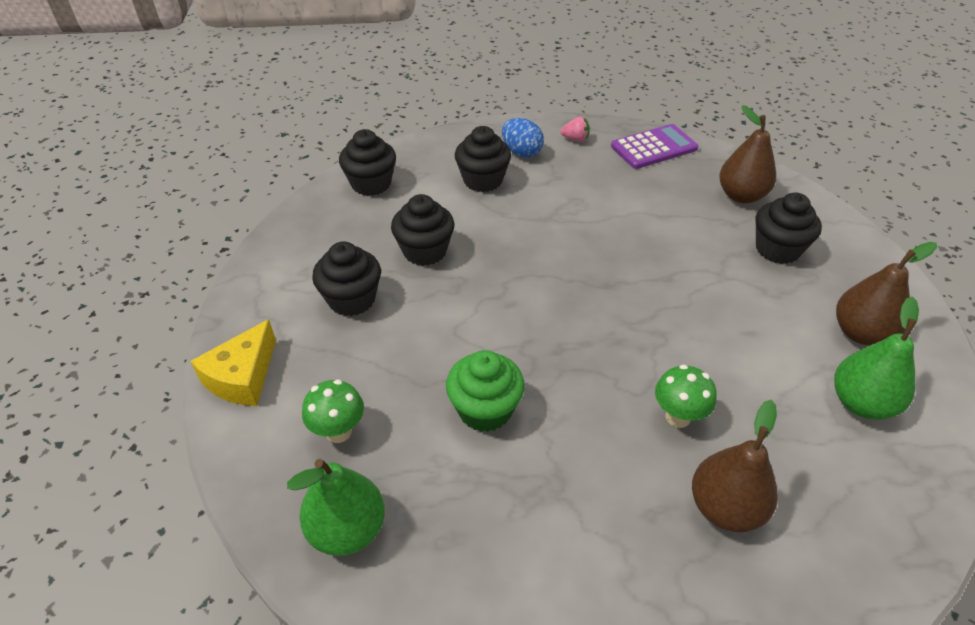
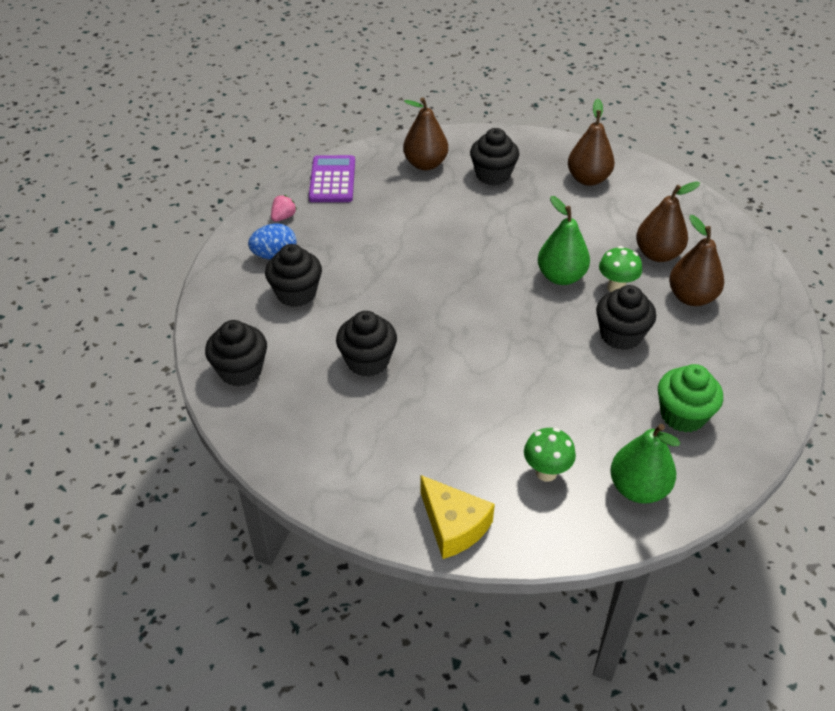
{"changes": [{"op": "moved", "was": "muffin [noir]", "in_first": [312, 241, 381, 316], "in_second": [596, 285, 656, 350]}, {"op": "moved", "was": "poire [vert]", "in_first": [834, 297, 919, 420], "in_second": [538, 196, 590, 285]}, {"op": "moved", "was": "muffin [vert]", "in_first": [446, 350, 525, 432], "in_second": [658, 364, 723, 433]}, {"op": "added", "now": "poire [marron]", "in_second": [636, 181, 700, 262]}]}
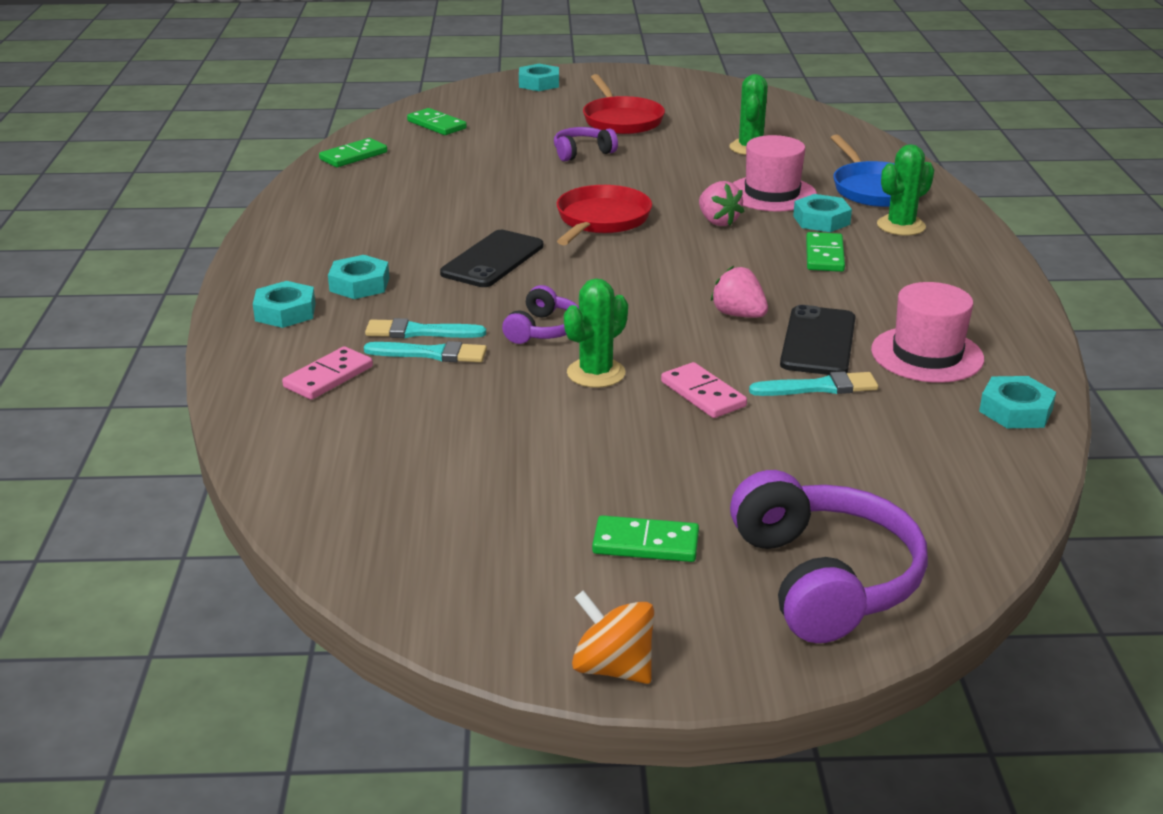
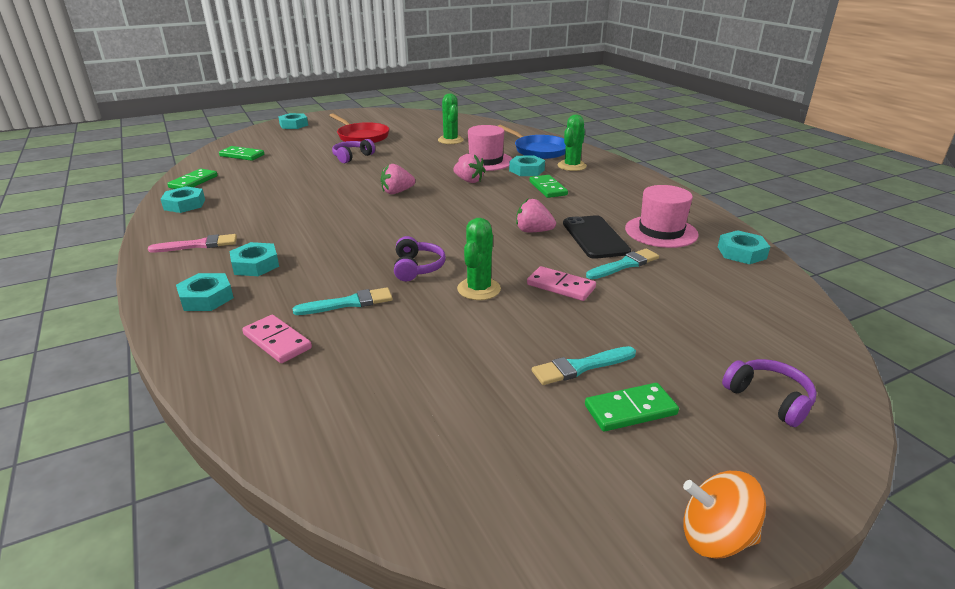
{"changes": [{"op": "replaced", "was": "poêle [rouge]", "now": "fraise [rose]", "in_first": [556, 185, 652, 245], "in_second": [380, 164, 415, 194]}, {"op": "removed", "was": "téléphone [noir]", "in_first": [440, 230, 543, 287]}, {"op": "moved", "was": "pinceau [turquoise]", "in_first": [365, 318, 486, 338], "in_second": [532, 346, 636, 385]}, {"op": "turned", "was": "domino [rose]", "in_first": [282, 346, 373, 400], "in_second": [242, 315, 312, 363], "clockwise": -60}, {"op": "resized", "was": "casque audio [violet]", "in_first": [730, 470, 928, 643], "in_second": [722, 359, 817, 427], "ratio": 0.53}, {"op": "added", "now": "écrou [turquoise]", "in_second": [161, 186, 205, 213]}, {"op": "added", "now": "pinceau [rose]", "in_second": [148, 234, 237, 253]}]}
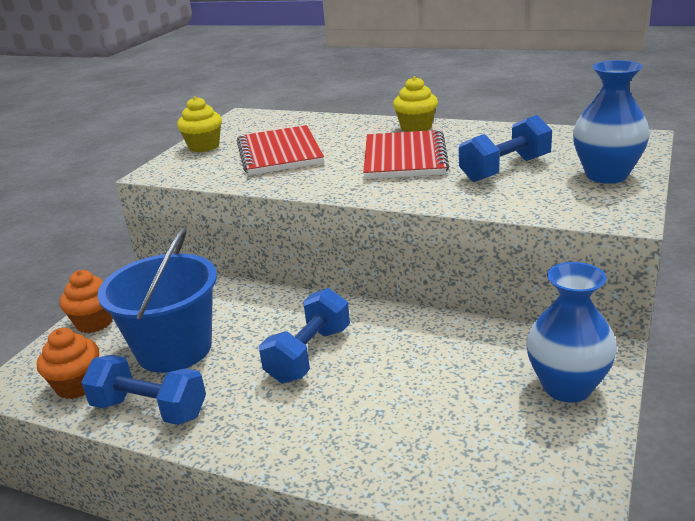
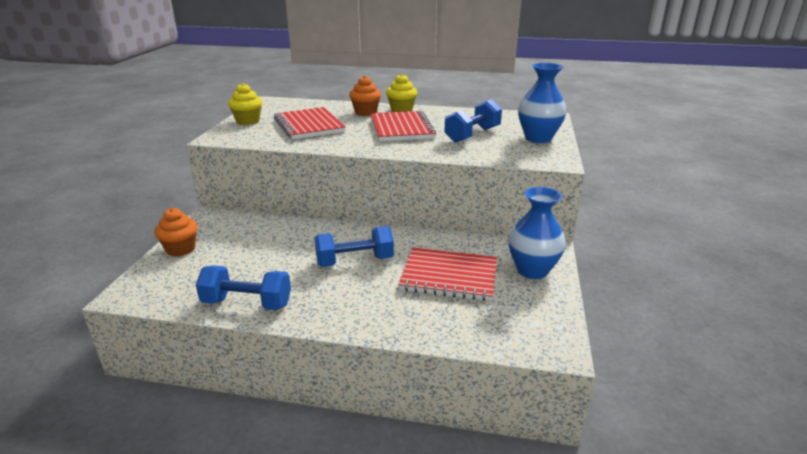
{"changes": [{"op": "removed", "was": "seau [bleu]", "in_first": [97, 227, 217, 373]}, {"op": "turned", "was": "haltère [bleu]", "in_first": [259, 288, 350, 383], "in_second": [314, 226, 394, 267], "clockwise": 60}, {"op": "moved", "was": "muffin [orange]", "in_first": [37, 328, 99, 399], "in_second": [349, 76, 381, 116]}, {"op": "added", "now": "carnet [rouge]", "in_second": [399, 248, 497, 301]}]}
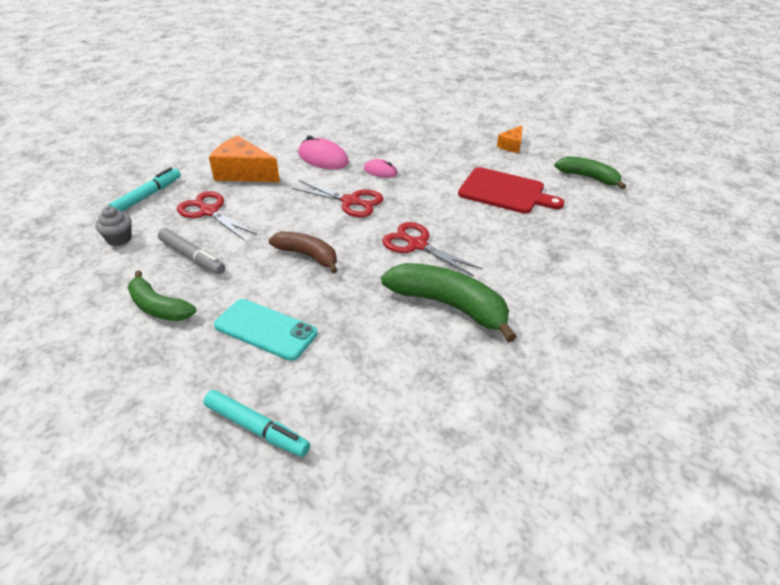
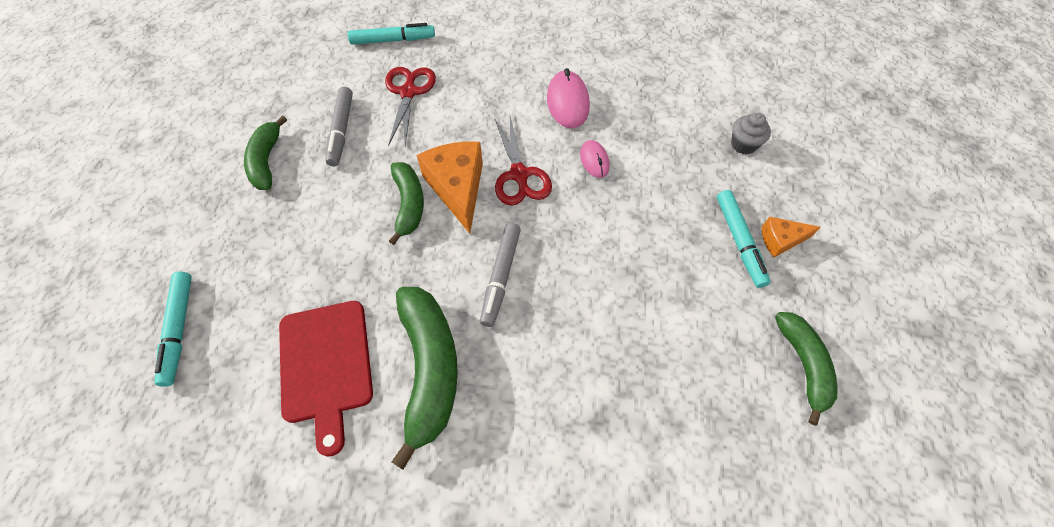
{"changes": [{"op": "moved", "was": "fromage [orange]", "in_first": [209, 135, 280, 182], "in_second": [417, 141, 483, 234]}, {"op": "moved", "was": "planche à découper [rouge]", "in_first": [458, 167, 564, 214], "in_second": [279, 301, 373, 456]}, {"op": "moved", "was": "muffin [gris]", "in_first": [95, 206, 132, 246], "in_second": [731, 113, 771, 154]}, {"op": "replaced", "was": "ciseaux [rouge]", "now": "feutre [gris]", "in_first": [382, 222, 483, 276], "in_second": [480, 223, 521, 327]}, {"op": "recoloured", "was": "banane [marron]", "now": "banane [vert]", "in_first": [269, 231, 338, 273], "in_second": [389, 162, 424, 245]}, {"op": "removed", "was": "téléphone [turquoise]", "in_first": [214, 299, 318, 361]}, {"op": "added", "now": "feutre [turquoise]", "in_second": [717, 190, 770, 288]}]}
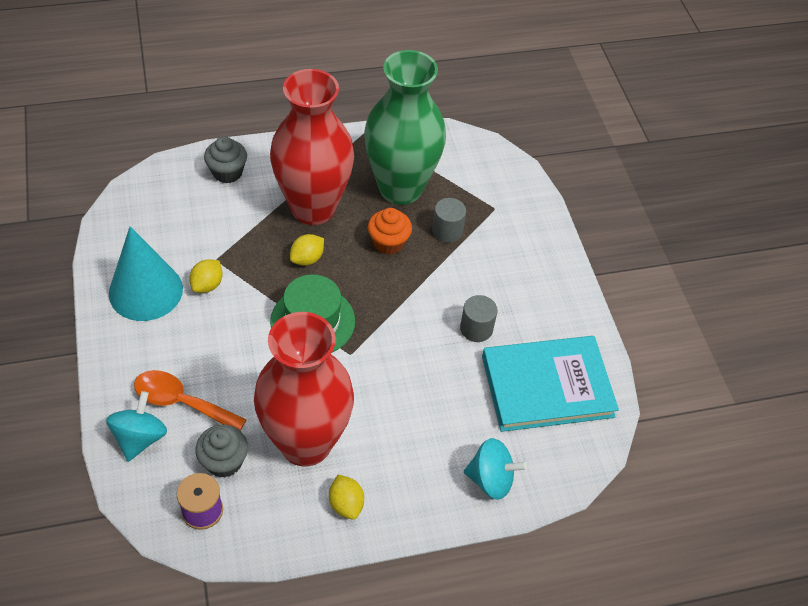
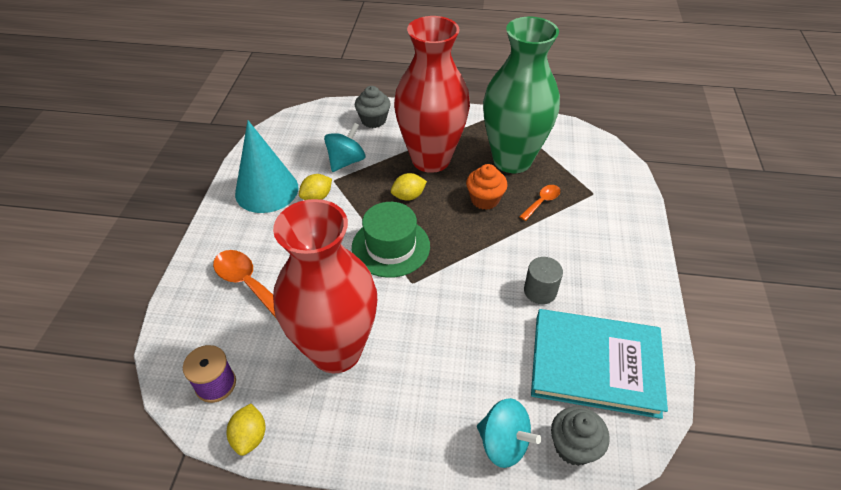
{"changes": [{"op": "replaced", "was": "cylindre [gris]", "now": "cuillère [orange]", "in_first": [432, 198, 466, 243], "in_second": [519, 185, 560, 221]}, {"op": "moved", "was": "toupie [turquoise]", "in_first": [106, 391, 167, 462], "in_second": [324, 123, 365, 172]}, {"op": "moved", "was": "muffin [gris]", "in_first": [195, 424, 248, 478], "in_second": [551, 406, 610, 466]}, {"op": "moved", "was": "citron [jaune]", "in_first": [329, 475, 364, 519], "in_second": [226, 403, 266, 456]}]}
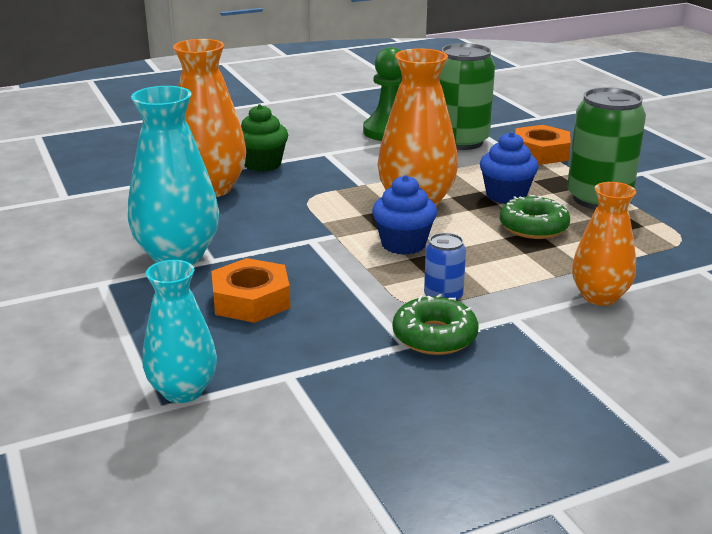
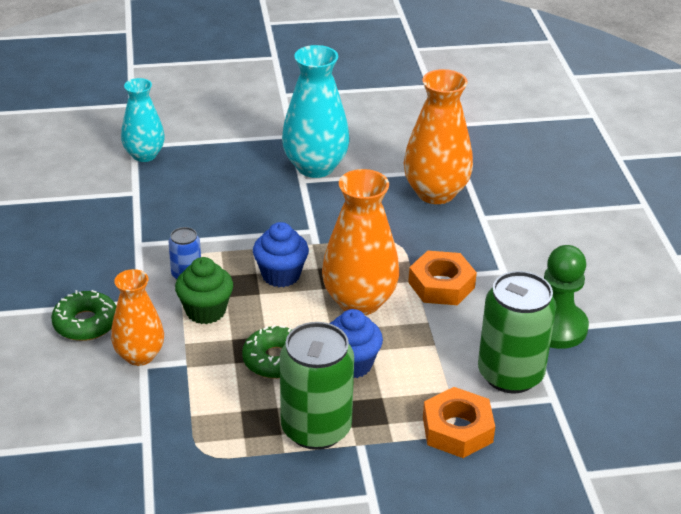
{"changes": [{"op": "moved", "was": "muffin [vert]", "in_first": [241, 104, 288, 172], "in_second": [175, 257, 233, 324]}, {"op": "moved", "was": "écrou [orange]", "in_first": [211, 258, 290, 323], "in_second": [408, 251, 477, 305]}, {"op": "moved", "was": "beignet [vert]", "in_first": [393, 294, 479, 355], "in_second": [51, 290, 116, 341]}]}
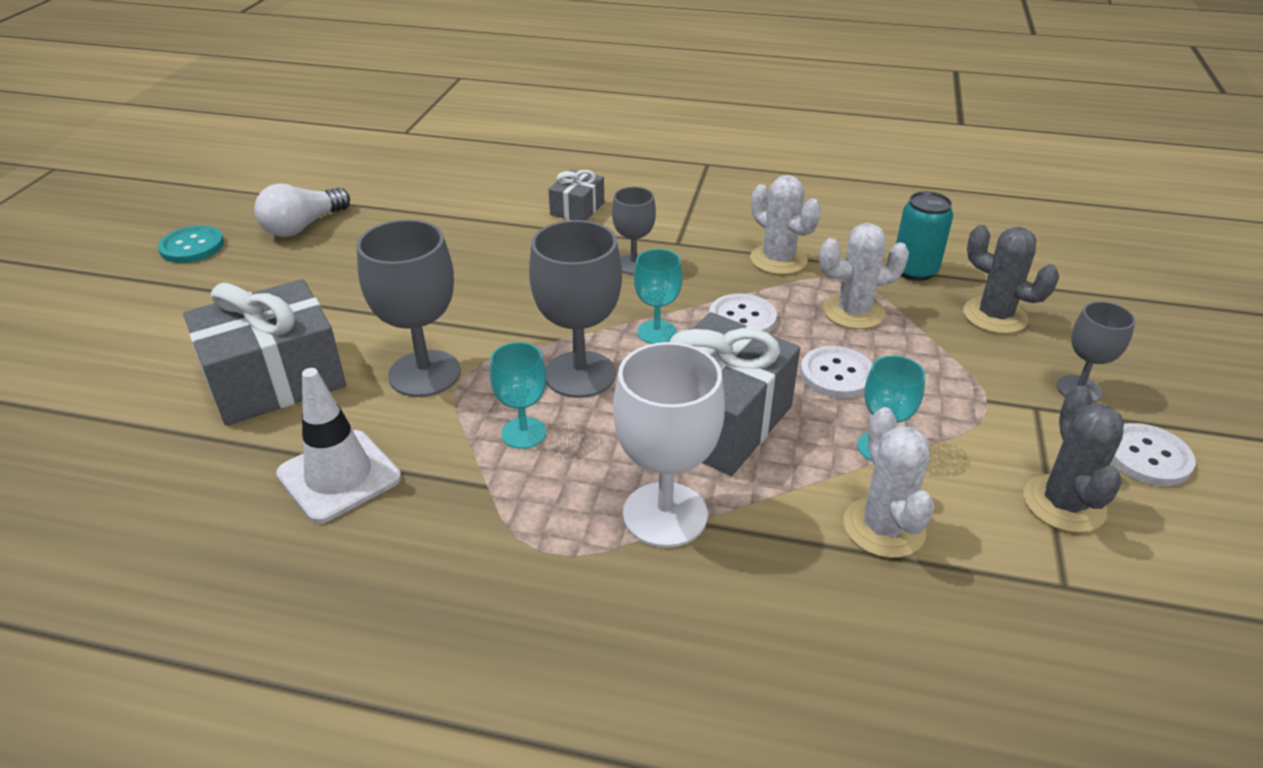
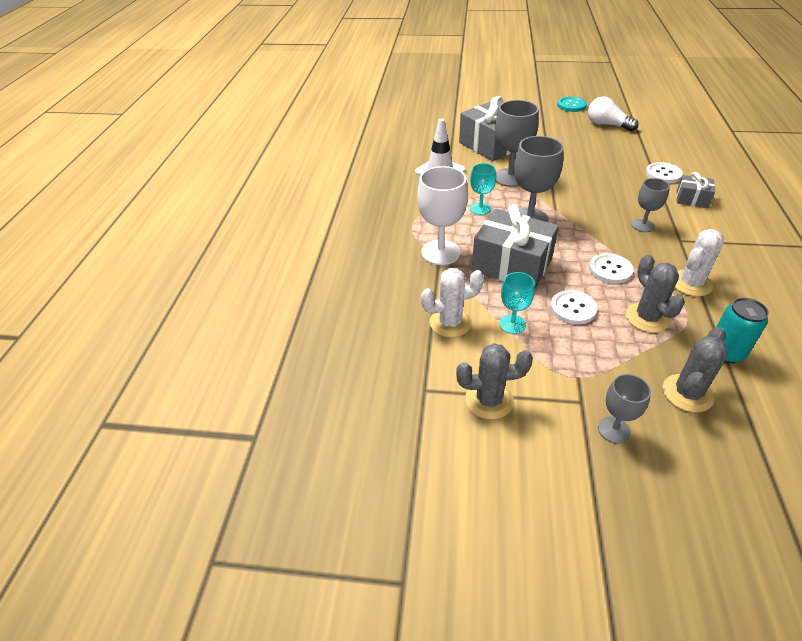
{"changes": [{"op": "recoloured", "was": "cactus [blanc]", "now": "cactus [gris]", "in_first": [819, 223, 909, 329], "in_second": [626, 255, 685, 333]}, {"op": "removed", "was": "verre à pied [turquoise]", "in_first": [634, 249, 683, 344]}, {"op": "moved", "was": "bouton [blanc]", "in_first": [1111, 423, 1195, 486], "in_second": [646, 162, 683, 183]}]}
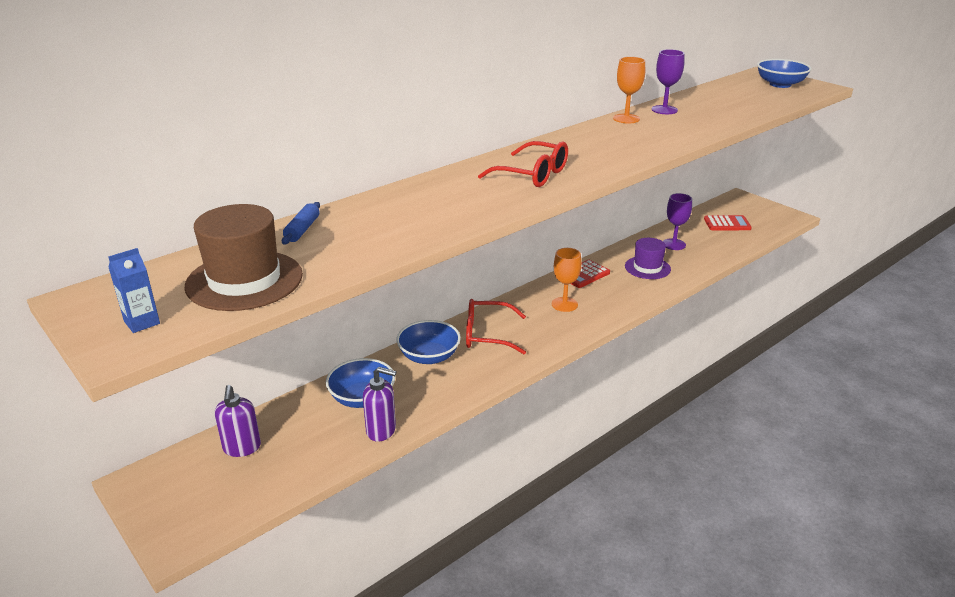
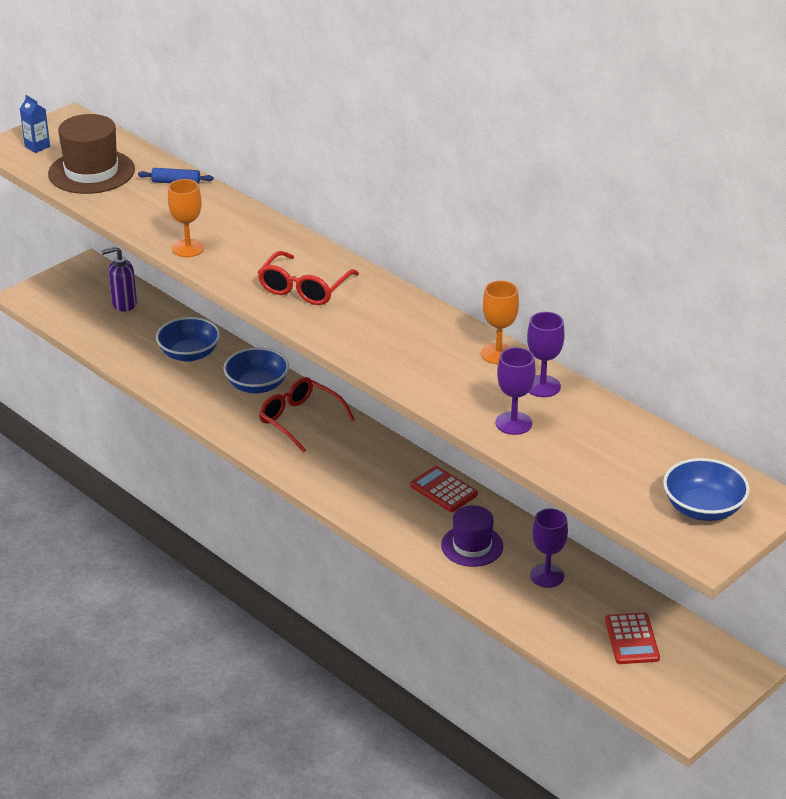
{"changes": [{"op": "moved", "was": "verre à pied [orange]", "in_first": [552, 248, 581, 312], "in_second": [168, 179, 204, 257]}, {"op": "turned", "was": "lunettes [rouge]", "in_first": [466, 299, 526, 354], "in_second": [259, 377, 355, 453], "clockwise": -45}, {"op": "removed", "was": "distributeur de savon [violet]", "in_first": [363, 367, 397, 442]}, {"op": "added", "now": "verre à pied [violet]", "in_second": [495, 347, 536, 435]}]}
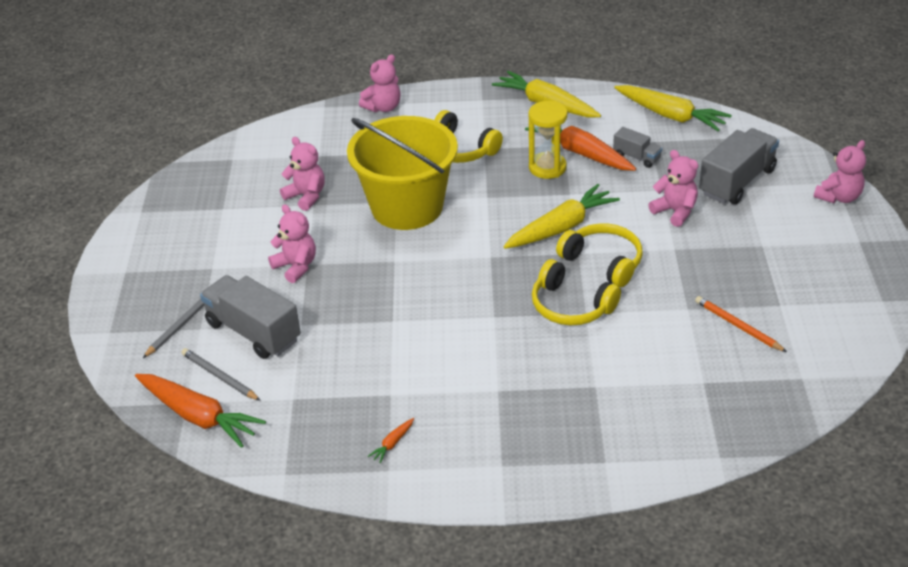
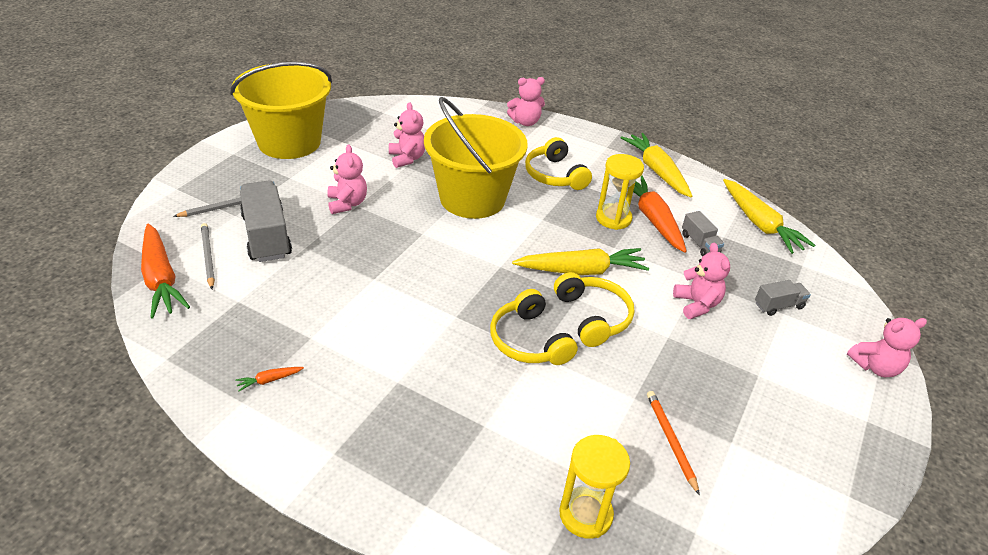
{"changes": [{"op": "resized", "was": "camion [gris]", "in_first": [699, 128, 779, 204], "in_second": [755, 280, 811, 316], "ratio": 0.52}, {"op": "added", "now": "seau [jaune]", "in_second": [230, 62, 332, 159]}, {"op": "added", "now": "sablier [jaune]", "in_second": [559, 435, 630, 539]}]}
